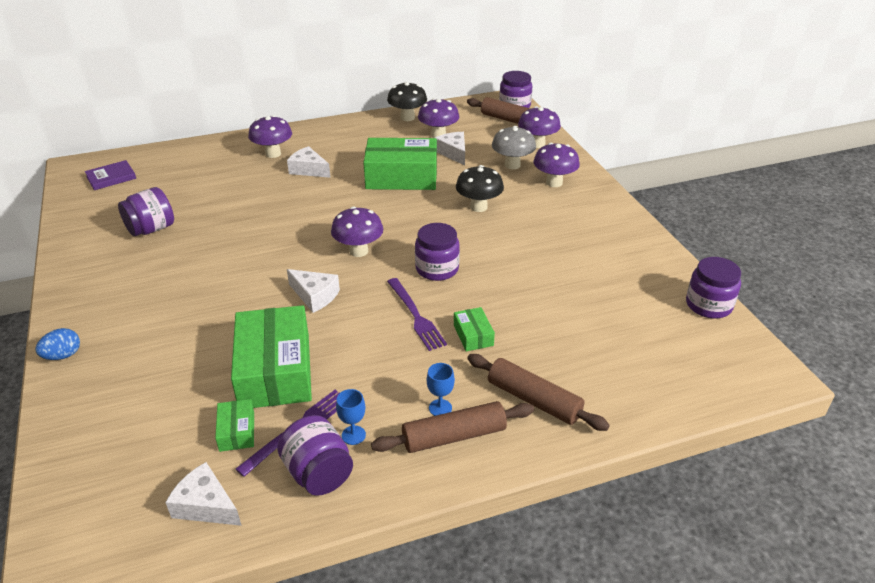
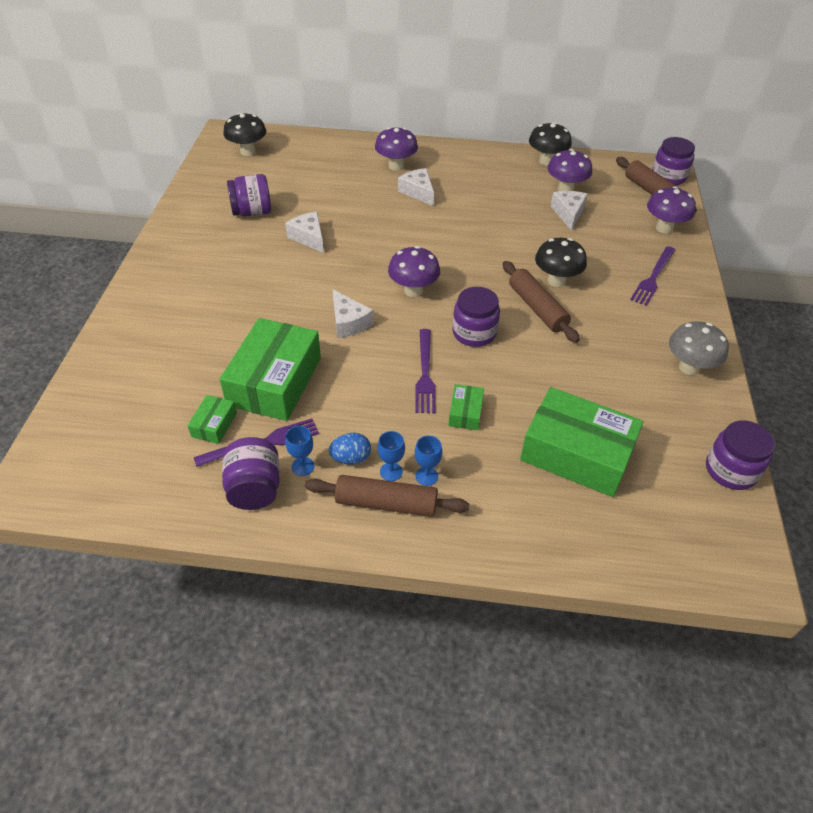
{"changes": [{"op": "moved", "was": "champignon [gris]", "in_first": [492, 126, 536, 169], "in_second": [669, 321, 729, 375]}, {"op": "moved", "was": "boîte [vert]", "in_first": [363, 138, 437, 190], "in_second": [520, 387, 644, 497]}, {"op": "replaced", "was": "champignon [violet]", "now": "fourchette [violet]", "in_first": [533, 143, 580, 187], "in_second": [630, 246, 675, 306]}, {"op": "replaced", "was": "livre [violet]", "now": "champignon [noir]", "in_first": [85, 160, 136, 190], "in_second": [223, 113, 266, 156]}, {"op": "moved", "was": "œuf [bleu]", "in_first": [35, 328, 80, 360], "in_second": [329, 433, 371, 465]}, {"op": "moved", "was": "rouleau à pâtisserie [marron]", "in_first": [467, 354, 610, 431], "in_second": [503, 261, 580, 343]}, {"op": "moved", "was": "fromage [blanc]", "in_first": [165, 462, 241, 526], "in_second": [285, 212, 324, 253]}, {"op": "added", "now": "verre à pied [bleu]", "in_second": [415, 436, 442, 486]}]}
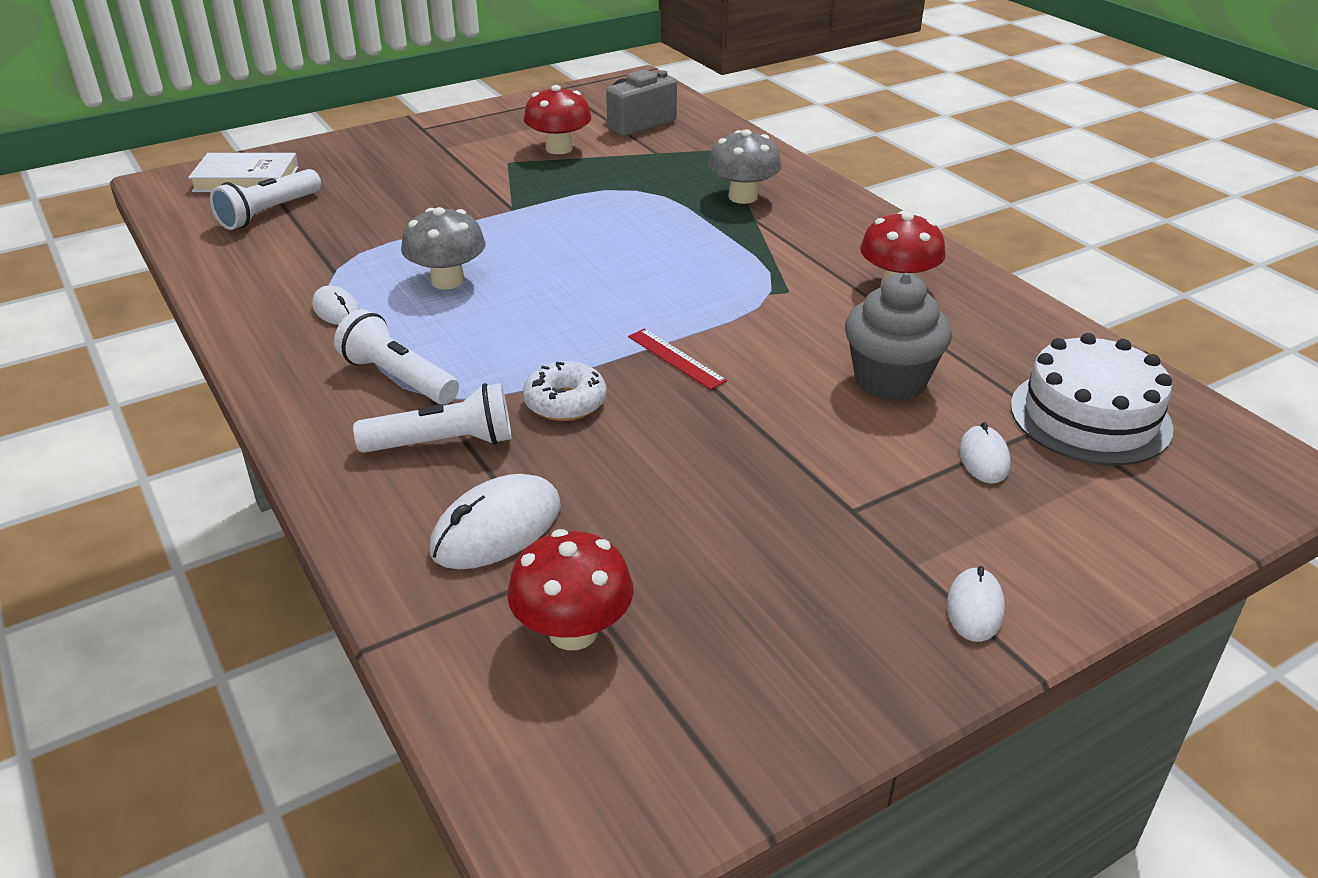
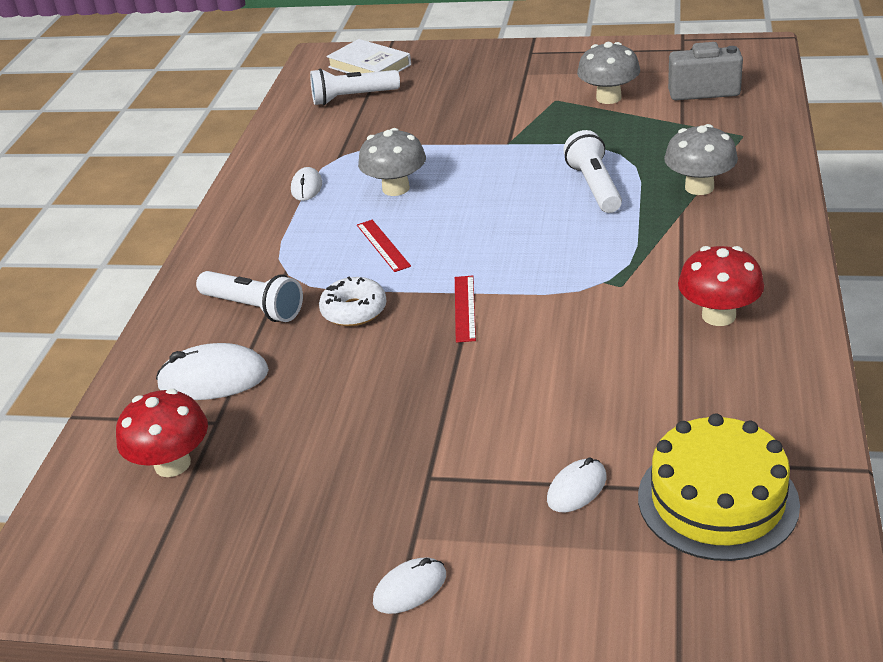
{"changes": [{"op": "recoloured", "was": "champignon [rouge]", "now": "champignon [gris]", "in_first": [524, 85, 592, 154], "in_second": [577, 42, 640, 104]}, {"op": "removed", "was": "muffin [gris]", "in_first": [845, 273, 952, 401]}, {"op": "moved", "was": "lampe de poche [blanc]", "in_first": [334, 309, 459, 404], "in_second": [563, 130, 622, 213]}, {"op": "recoloured", "was": "gâteau [blanc]", "now": "gâteau [jaune]", "in_first": [1011, 333, 1174, 465], "in_second": [638, 413, 800, 561]}, {"op": "added", "now": "règle [rouge]", "in_second": [357, 220, 411, 272]}]}
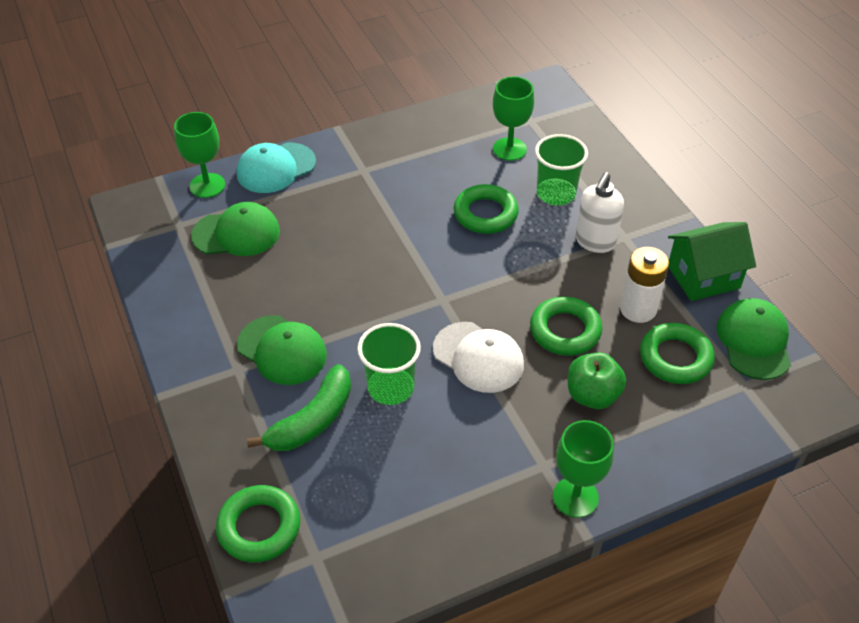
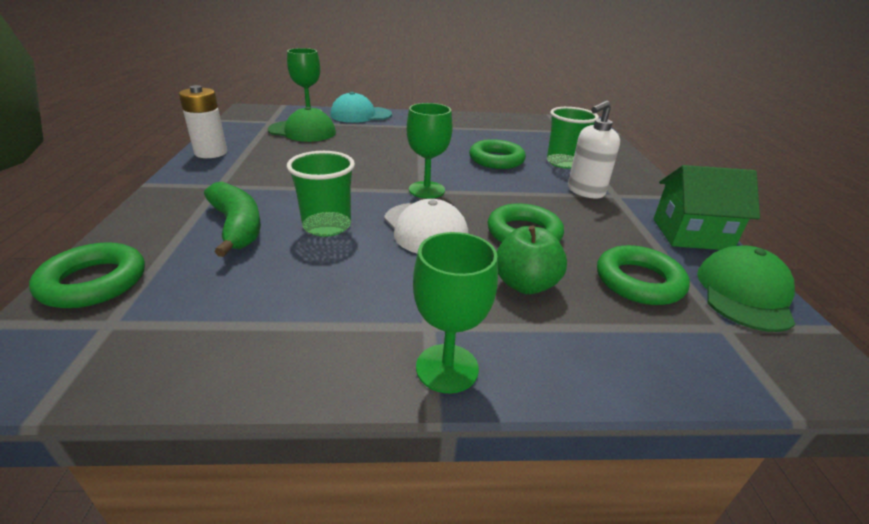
{"changes": [{"op": "moved", "was": "verre à pied [vert]", "in_first": [493, 77, 534, 161], "in_second": [407, 103, 453, 198]}, {"op": "moved", "was": "pile [blanc]", "in_first": [620, 247, 669, 323], "in_second": [179, 85, 227, 158]}, {"op": "removed", "was": "casquette [vert]", "in_first": [237, 315, 327, 385]}, {"op": "turned", "was": "banane [vert]", "in_first": [247, 364, 351, 451], "in_second": [204, 182, 261, 257], "clockwise": -90}]}
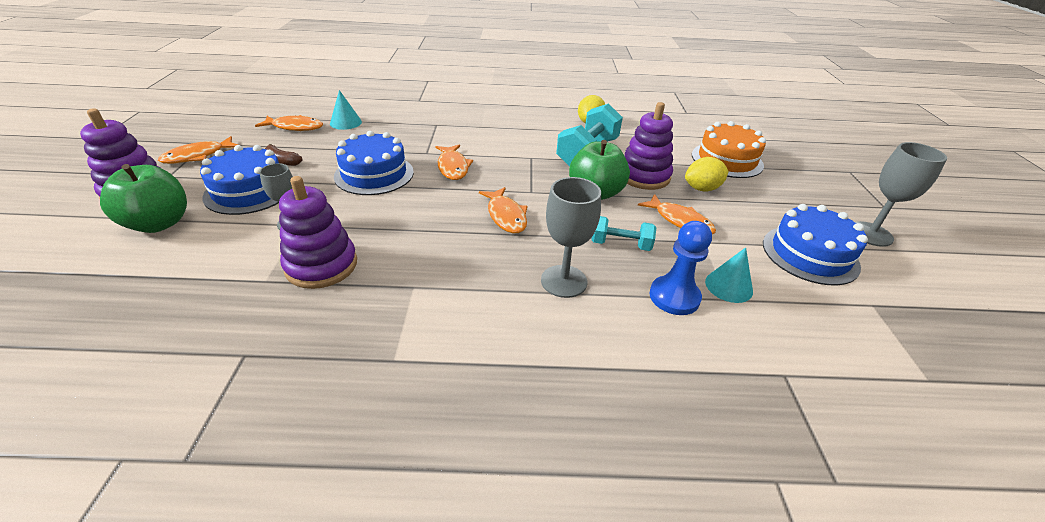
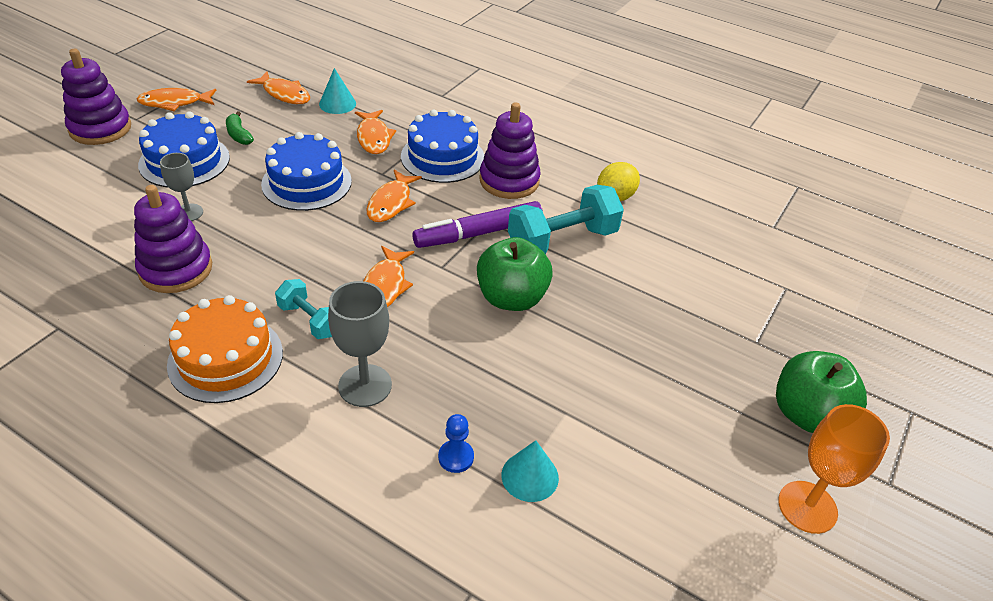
{"changes": [{"op": "moved", "was": "jouet à empiler [violet]", "in_first": [625, 102, 673, 190], "in_second": [479, 102, 541, 199]}, {"op": "moved", "was": "gâteau [orange]", "in_first": [692, 121, 766, 178], "in_second": [167, 295, 283, 403]}, {"op": "recoloured", "was": "verre à pied [gris]", "now": "verre à pied [orange]", "in_first": [855, 142, 947, 247], "in_second": [778, 404, 890, 534]}, {"op": "recoloured", "was": "banane [marron]", "now": "banane [vert]", "in_first": [265, 144, 302, 166], "in_second": [226, 111, 254, 145]}, {"op": "removed", "was": "citron [jaune]", "in_first": [685, 157, 729, 192]}, {"op": "moved", "was": "pomme [vert]", "in_first": [100, 164, 187, 233], "in_second": [776, 351, 867, 433]}, {"op": "moved", "was": "poisson [orange]", "in_first": [638, 194, 716, 234], "in_second": [355, 110, 396, 154]}, {"op": "moved", "was": "gâteau [bleu]", "in_first": [763, 204, 868, 285], "in_second": [401, 110, 484, 183]}, {"op": "moved", "was": "haltère [turquoise]", "in_first": [592, 216, 656, 251], "in_second": [275, 279, 332, 339]}, {"op": "resized", "was": "pion [bleu]", "in_first": [650, 221, 712, 315], "in_second": [438, 414, 474, 473], "ratio": 0.6}, {"op": "added", "now": "feutre [violet]", "in_second": [412, 201, 543, 248]}]}
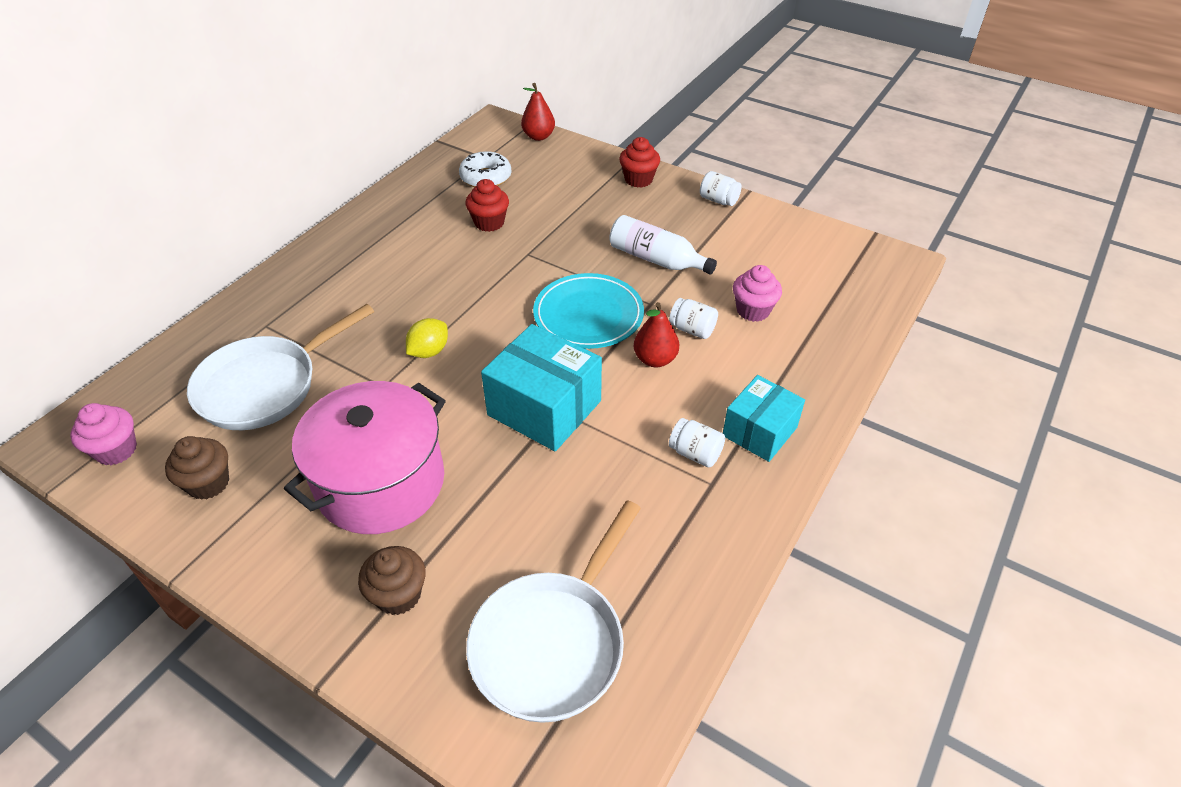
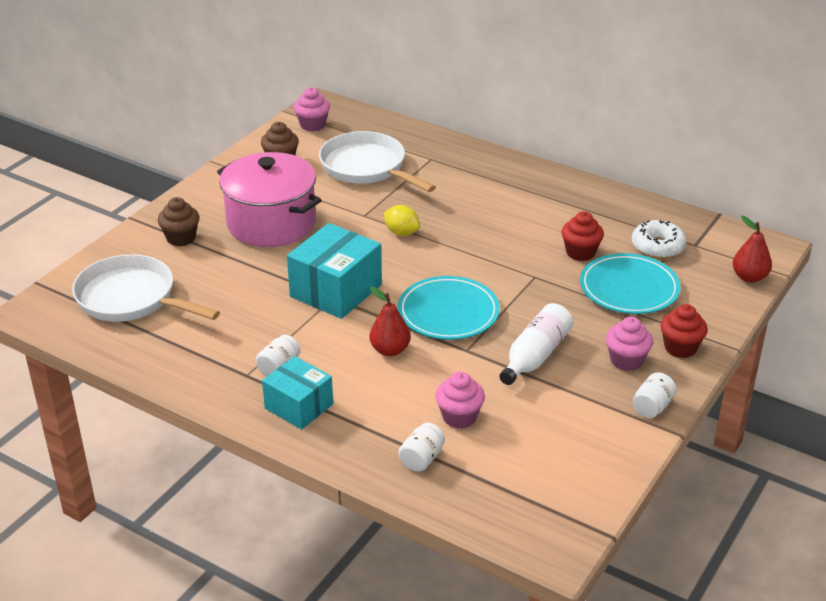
{"changes": [{"op": "moved", "was": "bocal [blanc]", "in_first": [669, 298, 718, 339], "in_second": [398, 423, 445, 472]}, {"op": "added", "now": "assiette [turquoise]", "in_second": [580, 253, 680, 314]}, {"op": "added", "now": "muffin [rose]", "in_second": [606, 317, 653, 371]}]}
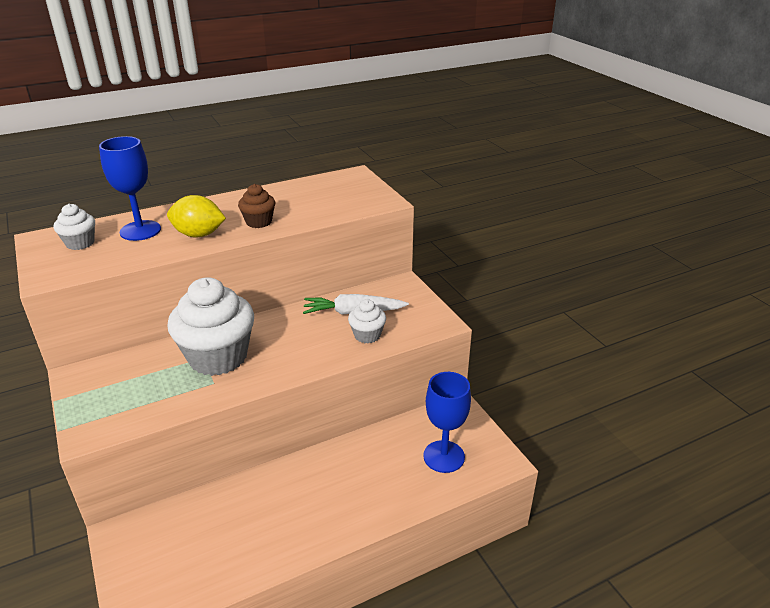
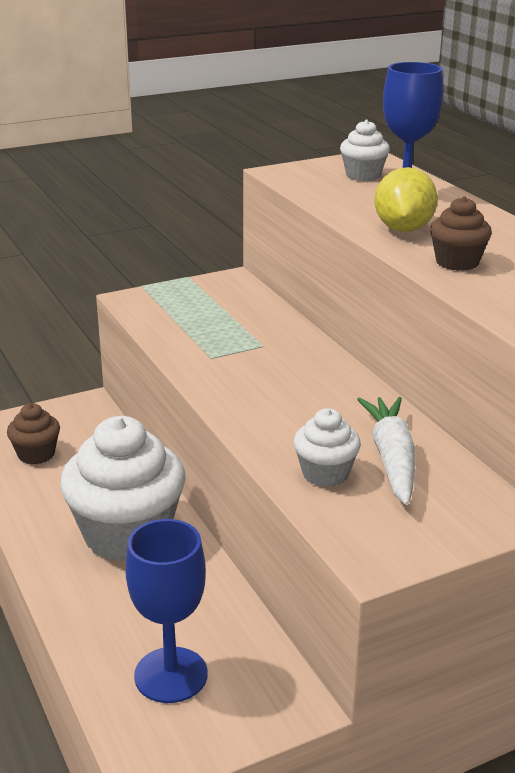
{"changes": [{"op": "moved", "was": "muffin [blanc]", "in_first": [167, 277, 254, 376], "in_second": [60, 416, 186, 562]}, {"op": "added", "now": "muffin [marron]", "in_second": [7, 403, 60, 464]}]}
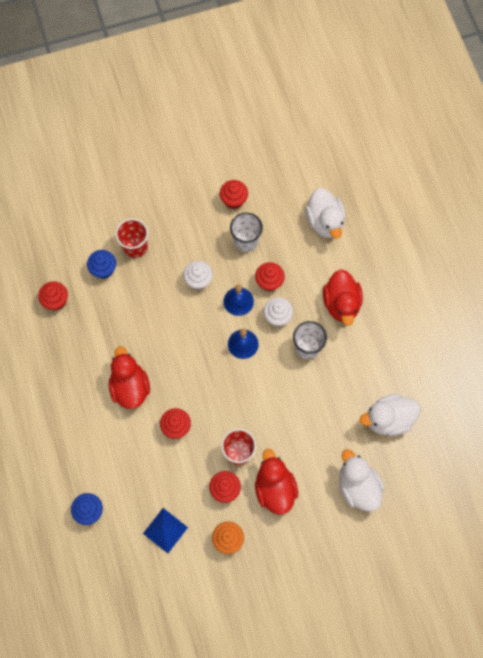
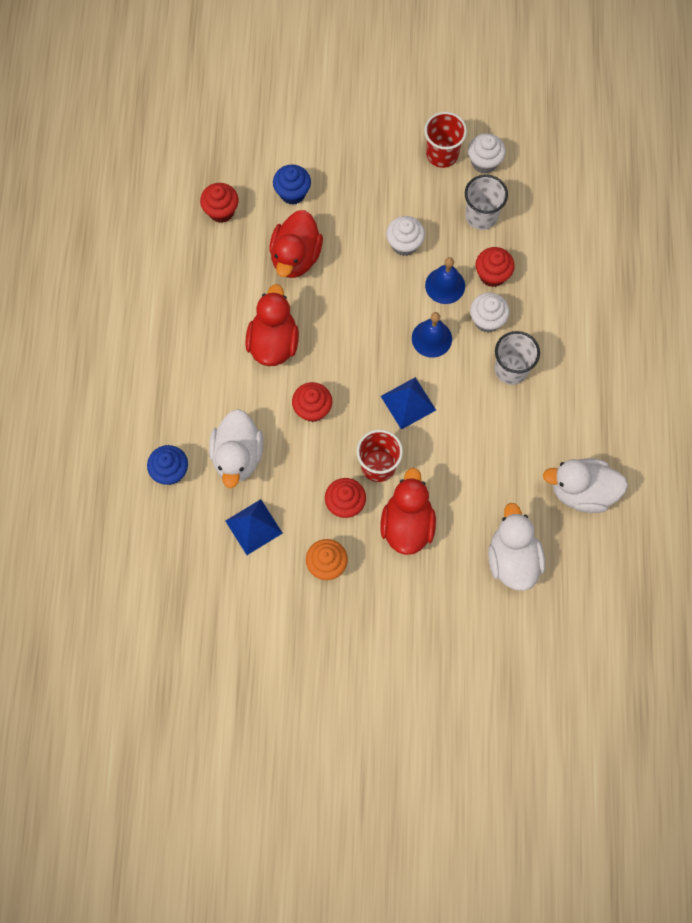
{"changes": [{"op": "recoloured", "was": "muffin [rouge]", "now": "muffin [blanc]", "in_first": [220, 180, 248, 209], "in_second": [468, 133, 506, 174]}, {"op": "moved", "was": "canard [blanc]", "in_first": [305, 188, 345, 238], "in_second": [209, 409, 264, 488]}, {"op": "moved", "was": "gobelet [rouge]", "in_first": [115, 218, 148, 258], "in_second": [424, 112, 467, 168]}, {"op": "moved", "was": "canard [rouge]", "in_first": [323, 269, 363, 326], "in_second": [269, 210, 323, 278]}, {"op": "added", "now": "pyramide [bleu]", "in_second": [381, 377, 436, 430]}]}
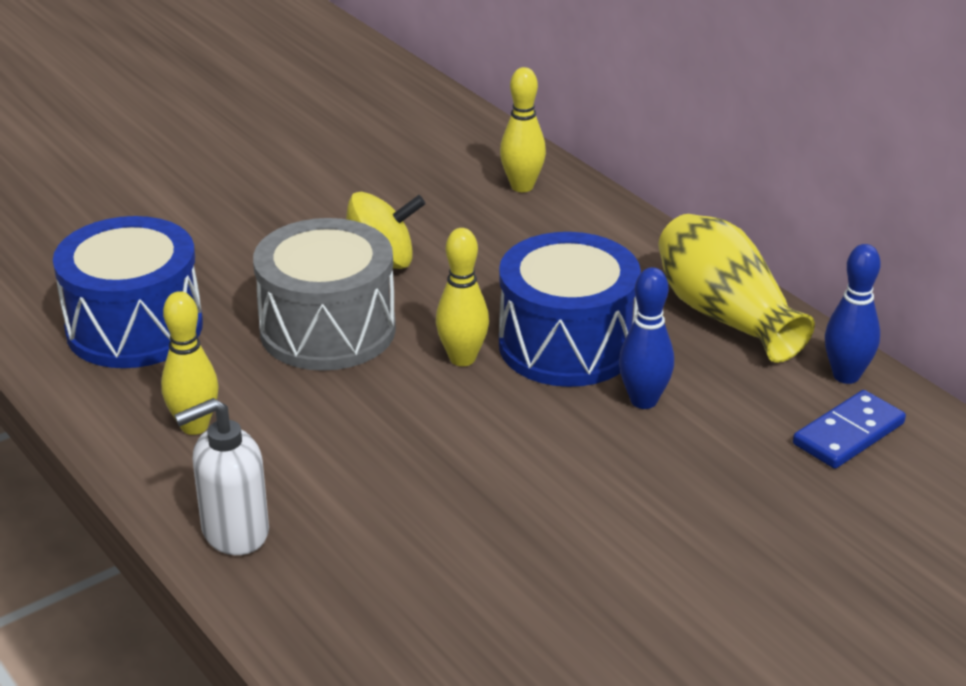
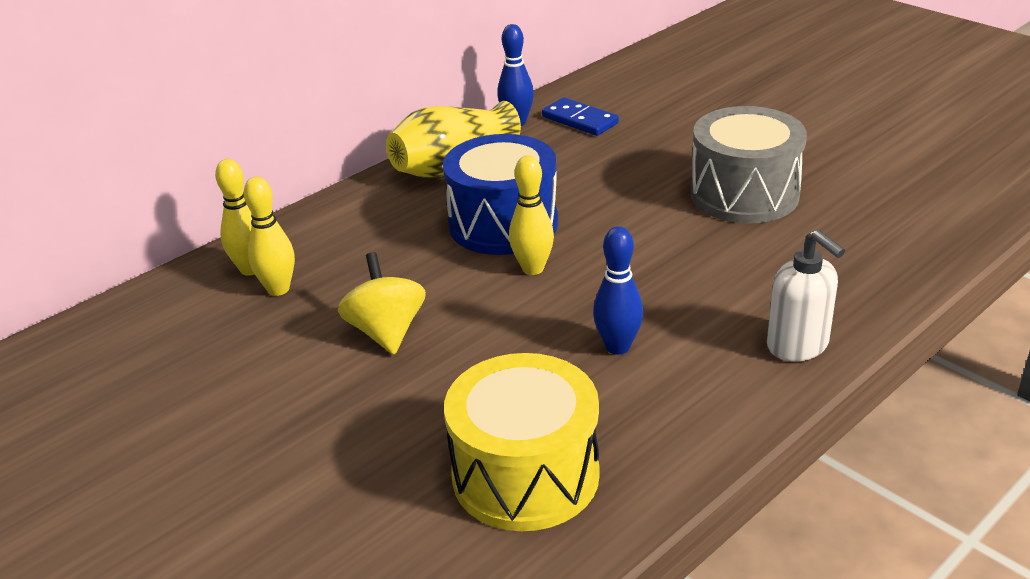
{"changes": [{"op": "recoloured", "was": "tambour [bleu]", "now": "tambour [jaune]", "in_first": [53, 216, 203, 368], "in_second": [444, 353, 600, 531]}, {"op": "moved", "was": "tambour [gris]", "in_first": [253, 218, 396, 371], "in_second": [690, 106, 807, 224]}, {"op": "moved", "was": "quille [bleu]", "in_first": [619, 267, 674, 409], "in_second": [593, 226, 643, 355]}, {"op": "moved", "was": "quille [jaune]", "in_first": [161, 291, 219, 435], "in_second": [244, 177, 295, 296]}]}
